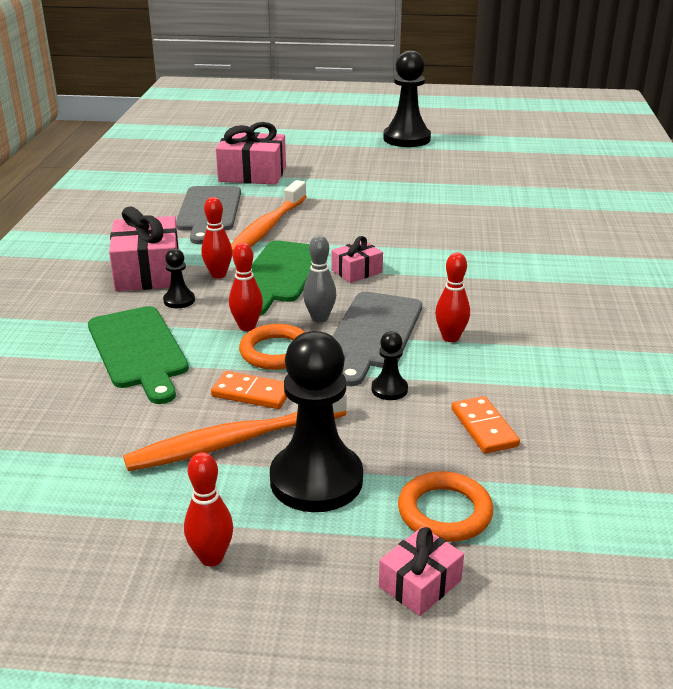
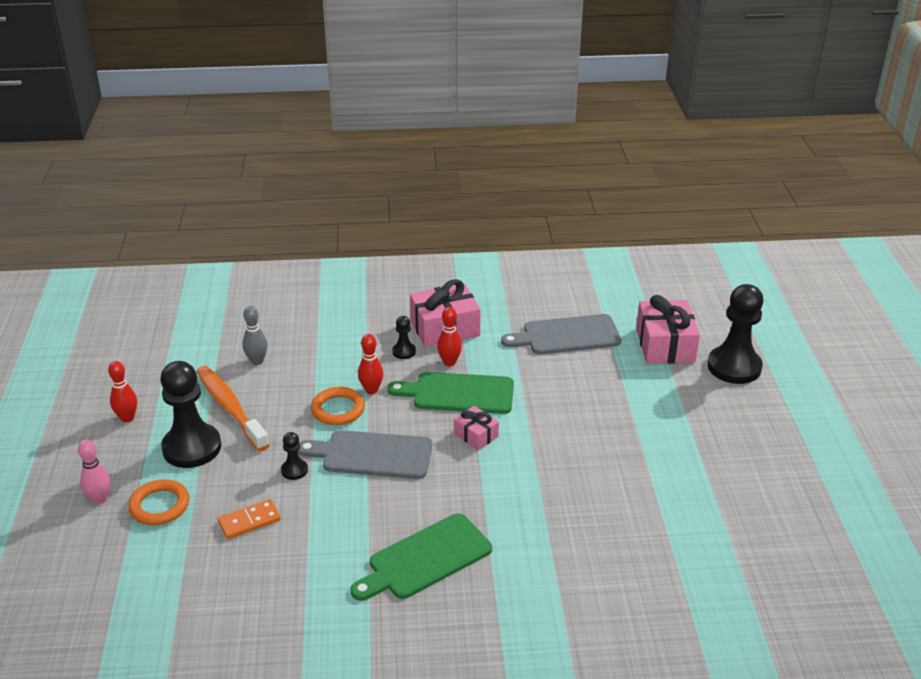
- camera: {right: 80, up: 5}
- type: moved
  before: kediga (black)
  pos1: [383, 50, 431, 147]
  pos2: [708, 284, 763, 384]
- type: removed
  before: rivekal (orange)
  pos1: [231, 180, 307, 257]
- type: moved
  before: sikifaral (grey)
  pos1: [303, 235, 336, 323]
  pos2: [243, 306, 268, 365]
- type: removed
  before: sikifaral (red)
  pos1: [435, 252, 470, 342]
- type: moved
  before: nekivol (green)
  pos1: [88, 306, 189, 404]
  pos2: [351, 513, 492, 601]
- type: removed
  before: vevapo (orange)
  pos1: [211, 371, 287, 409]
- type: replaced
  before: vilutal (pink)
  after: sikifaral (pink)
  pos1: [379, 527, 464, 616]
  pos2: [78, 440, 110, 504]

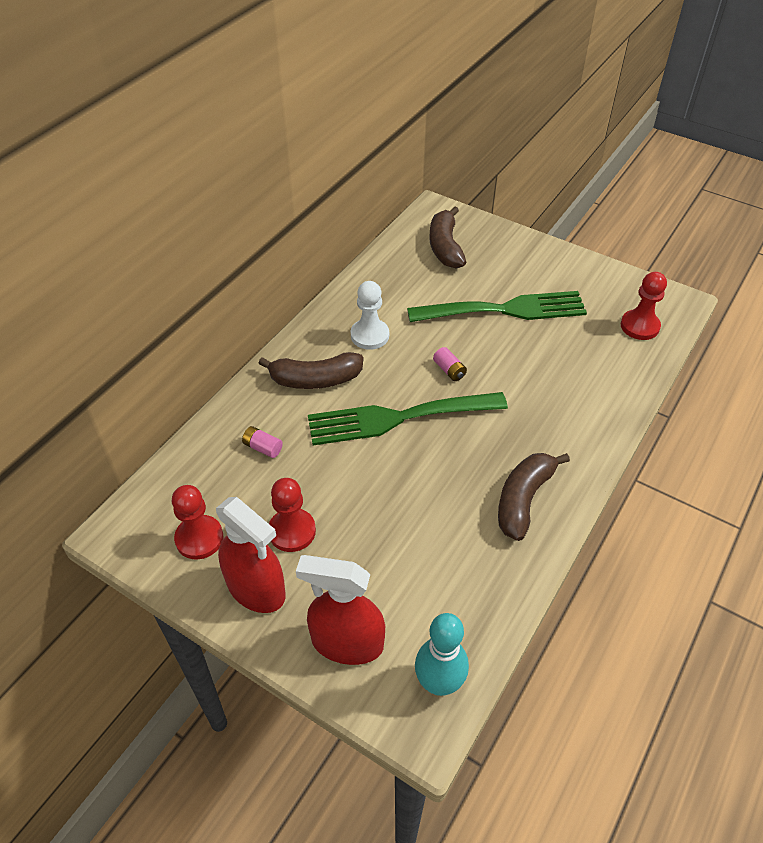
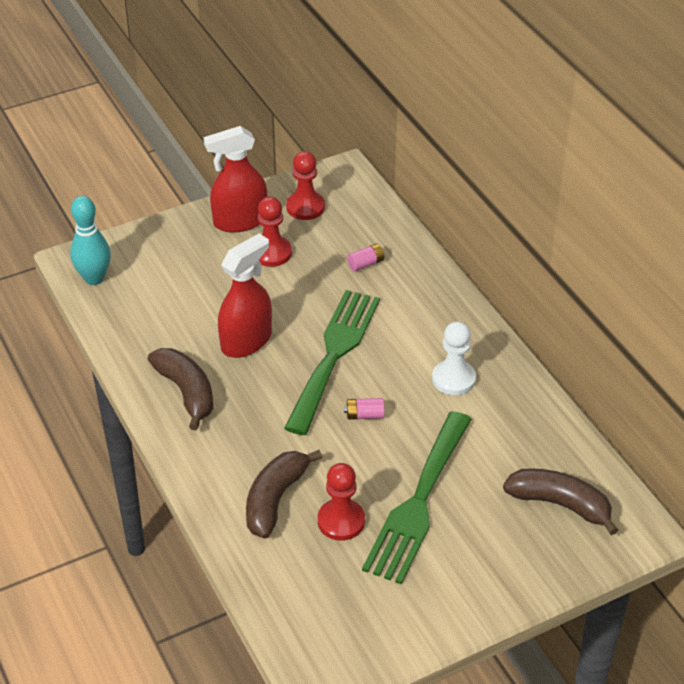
- camera: {right: 120, up: -5}
- type: moved
  before: kediga (red)
  pos1: [621, 272, 667, 340]
  pos2: [318, 463, 365, 541]
- type: moved
  before: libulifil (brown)
  pos1: [258, 352, 363, 389]
  pos2: [246, 450, 322, 539]
- type: moved
  before: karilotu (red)
  pos1: [296, 555, 385, 665]
  pos2: [218, 233, 272, 358]

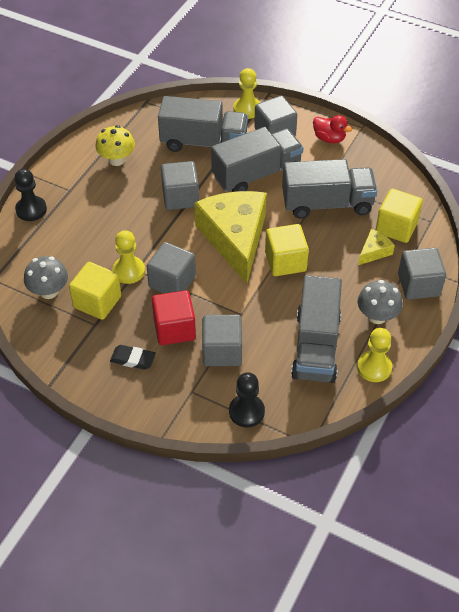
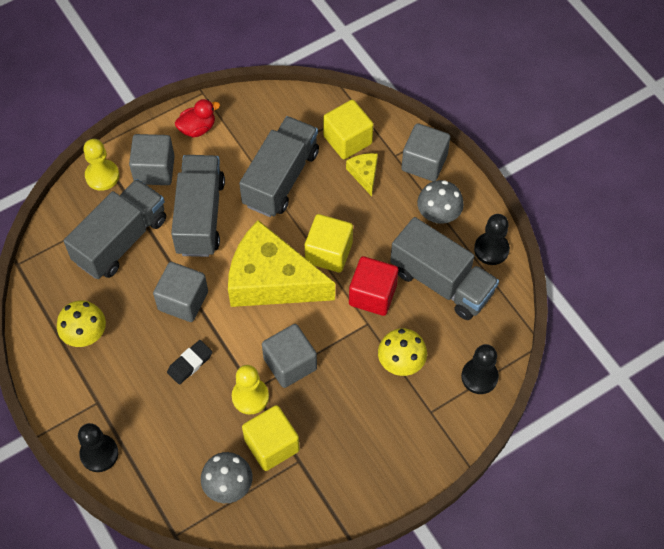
- camera: {right: -60, up: 10}
- type: moved
  before: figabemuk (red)
  pos1: [152, 290, 196, 345]
  pos2: [349, 256, 399, 316]
- type: replaced
  before: figabemuk (grey)
  after: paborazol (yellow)
  pos1: [202, 315, 242, 366]
  pos2: [378, 328, 427, 376]
- type: recoloured
  before: kediga (yellow)
  after: kediga (black)
  pos1: [357, 328, 392, 382]
  pos2: [474, 214, 510, 265]
- type: moved
  before: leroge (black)
  pos1: [110, 345, 156, 370]
  pos2: [167, 340, 213, 384]

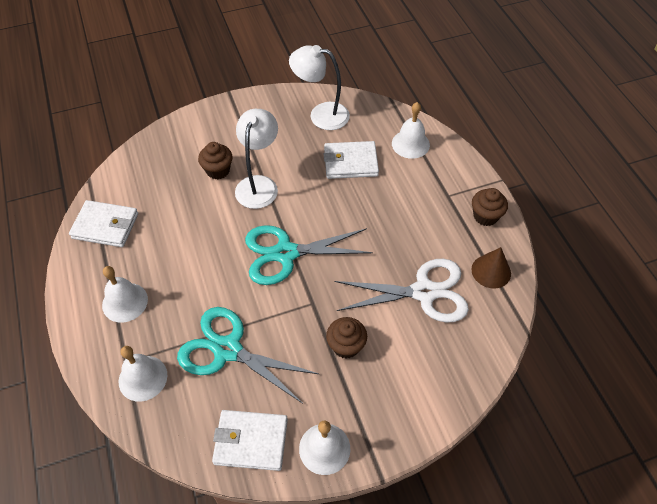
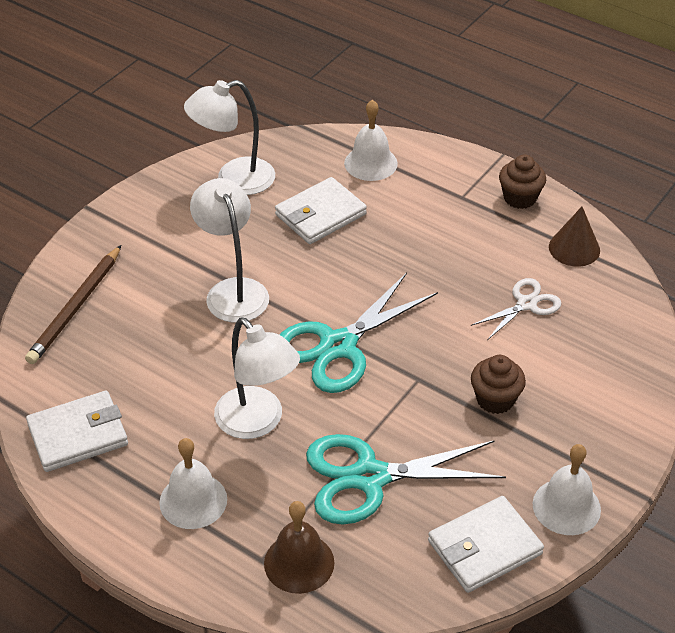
- camera: {right: -35, up: -10}
- type: removed
  before: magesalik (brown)
  pos1: [198, 142, 233, 179]
- type: resized
  before: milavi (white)
  pos1: [335, 259, 469, 323]
  pos2: [471, 278, 561, 340]
  scale: 0.55
- type: recoloured
  before: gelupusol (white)
  after: gelupusol (brown)
  pos1: [119, 346, 167, 402]
  pos2: [264, 501, 334, 594]
- type: added
  after: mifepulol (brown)
  pos2: [25, 245, 121, 364]
- type: added
  after: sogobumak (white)
  pos2: [214, 318, 300, 439]

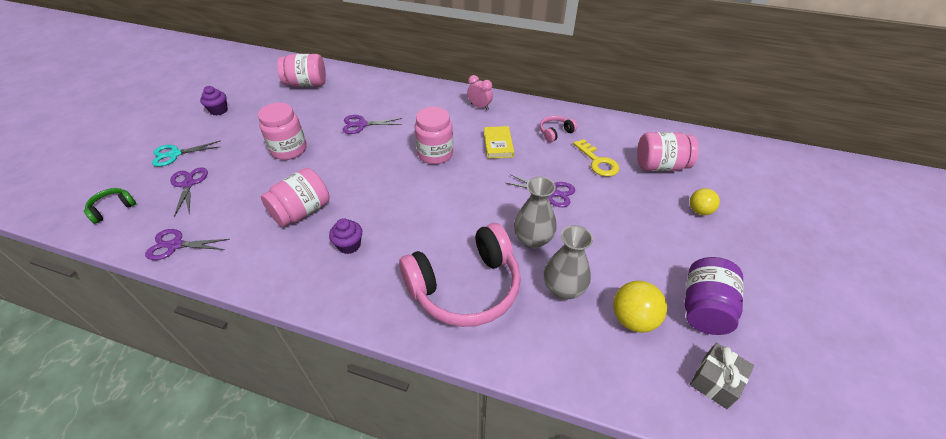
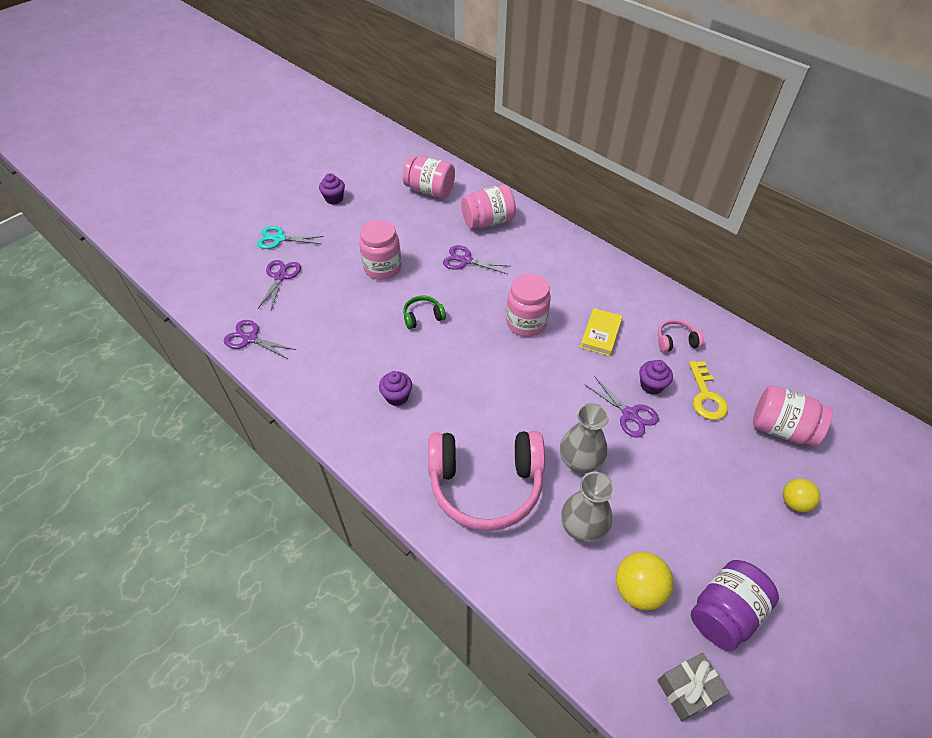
- camera: {right: 25, up: 5}
- type: removed
  before: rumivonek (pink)
  pos1: [467, 75, 493, 110]
- type: moved
  before: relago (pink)
  pos1: [261, 168, 330, 227]
  pos2: [461, 185, 516, 229]
- type: moved
  before: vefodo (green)
  pos1: [84, 188, 136, 224]
  pos2: [403, 295, 446, 329]
- type: added
  after: magesalik (purple)
  pos2: [639, 360, 673, 395]

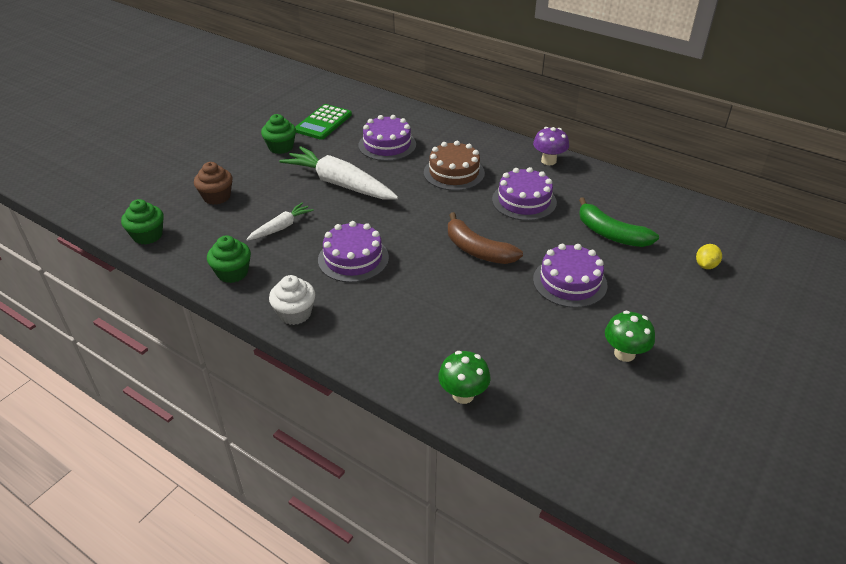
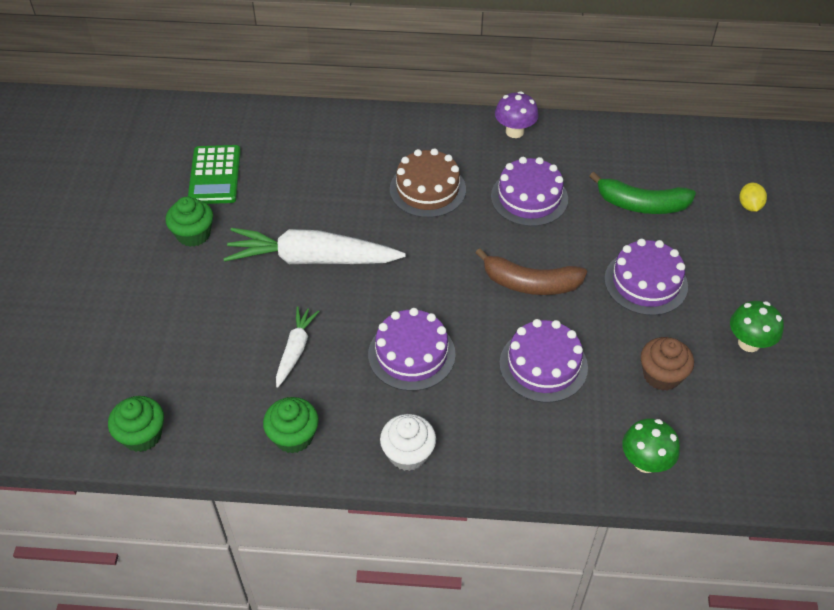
- camera: {right: -30, up: 10}
- type: moved
  before: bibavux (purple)
  pos1: [358, 115, 416, 161]
  pos2: [499, 319, 588, 403]
- type: moved
  before: magesalik (brown)
  pos1: [194, 162, 233, 205]
  pos2: [641, 337, 694, 391]

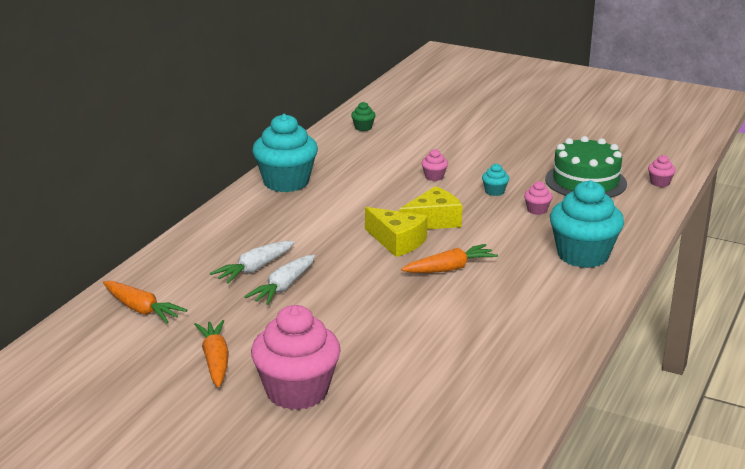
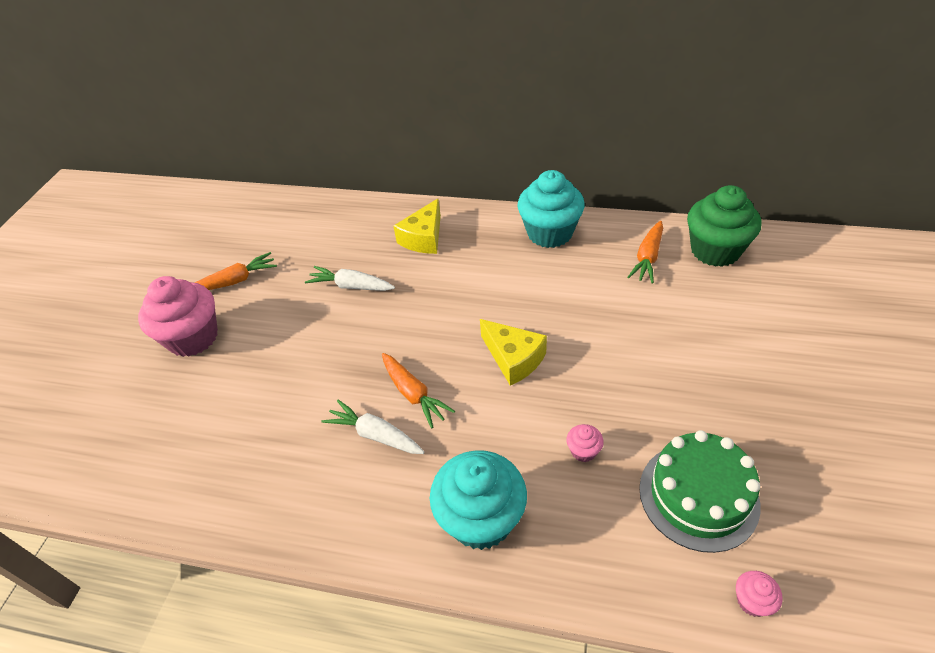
- camera: {right: 80, up: 20}
- type: resized
  before: magesalik (green)
  pos1: [351, 102, 376, 131]
  pos2: [687, 185, 761, 267]
  scale: 2.4
- type: removed
  before: magesalik (pink)
  pos1: [421, 149, 448, 181]
- type: removed
  before: magesalik (turquoise)
  pos1: [482, 163, 509, 196]
- type: moved
  before: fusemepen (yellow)
  pos1: [365, 207, 428, 257]
  pos2: [393, 198, 441, 254]
- type: moved
  before: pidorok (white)
  pos1: [210, 241, 295, 284]
  pos2: [321, 400, 425, 454]
- type: moved
  before: pidorok (orange)
  pos1: [103, 281, 187, 323]
  pos2: [628, 221, 663, 283]

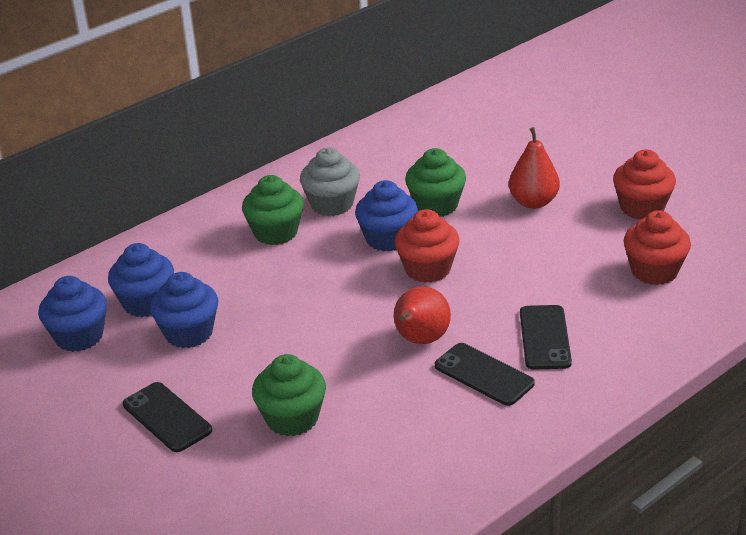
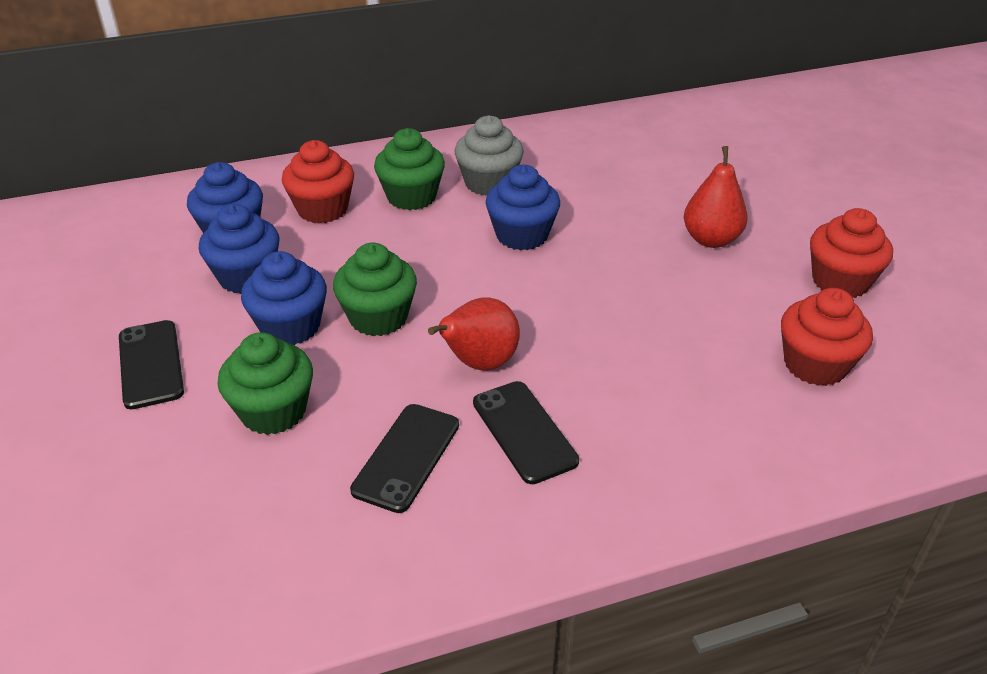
- camera: {right: 20, up: 5}
- type: moved
  before: magesalik (green)
  pos1: [405, 148, 466, 217]
  pos2: [333, 243, 417, 337]
- type: moved
  before: magesalik (red)
  pos1: [395, 209, 460, 283]
  pos2: [282, 140, 354, 223]
- type: moved
  before: magesalik (blue)
  pos1: [38, 276, 107, 352]
  pos2: [241, 251, 327, 345]
- type: moved
  before: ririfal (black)
  pos1: [520, 305, 572, 370]
  pos2: [350, 404, 459, 513]

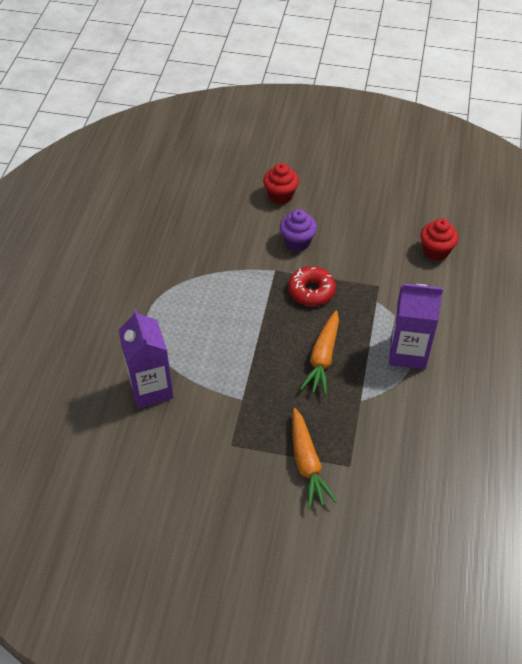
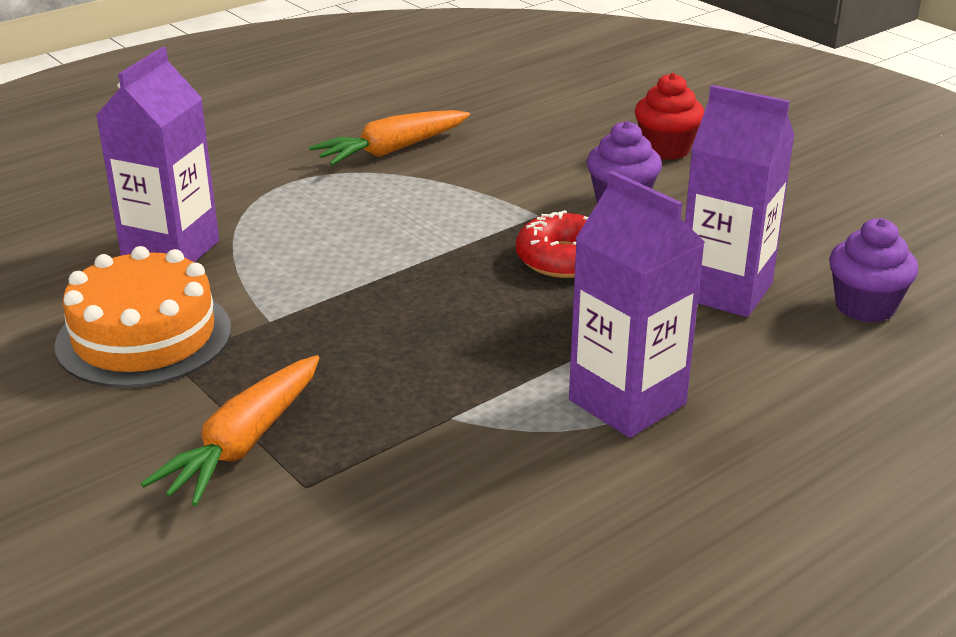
- camera: {right: 40, up: -20}
- type: recoloured
  before: magesalik (red)
  after: magesalik (purple)
  pos1: [420, 219, 458, 261]
  pos2: [829, 218, 918, 323]
- type: moved
  before: pidorok (orange)
  pos1: [300, 310, 339, 395]
  pos2: [309, 110, 470, 166]
- type: added
  after: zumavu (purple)
  pos2: [685, 85, 795, 317]
- type: added
  after: bibavux (orange)
  pos2: [55, 246, 231, 388]

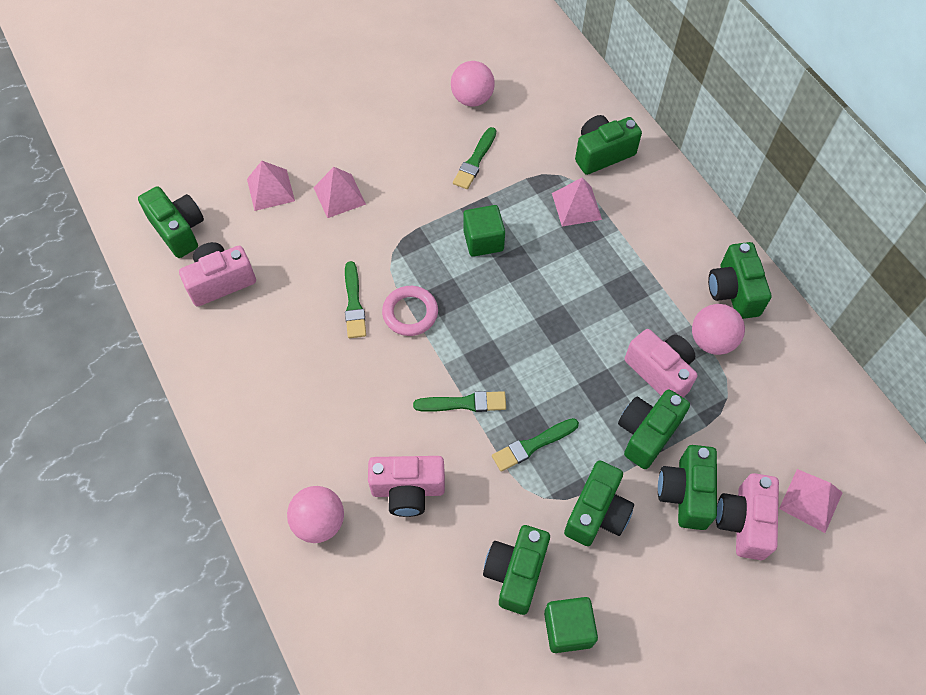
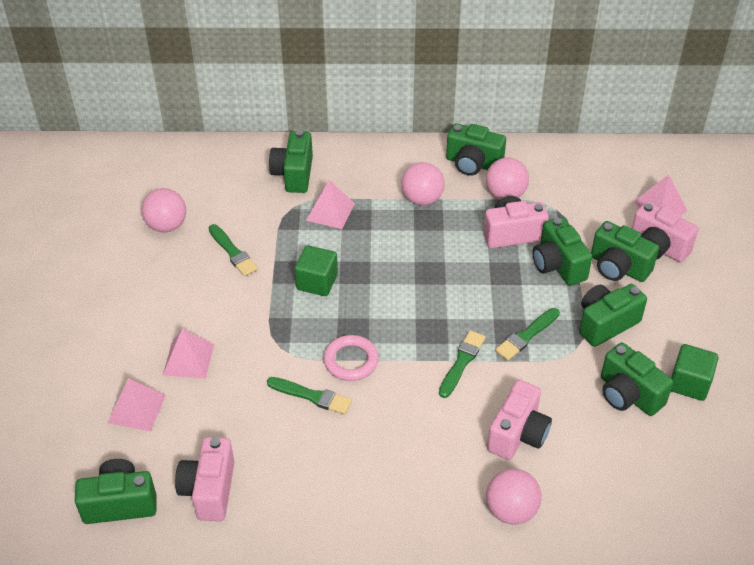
- camera: {right: -60, up: -15}
- type: turned
  before: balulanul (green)
  pos1: [492, 418, 579, 472]
  pos2: [495, 308, 560, 361]
  turn: 45
- type: turned
  before: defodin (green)
  pos1: [564, 460, 634, 546]
  pos2: [580, 284, 647, 347]
  turn: -90
- type: added
  after: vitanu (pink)
  pos2: [402, 162, 445, 205]

